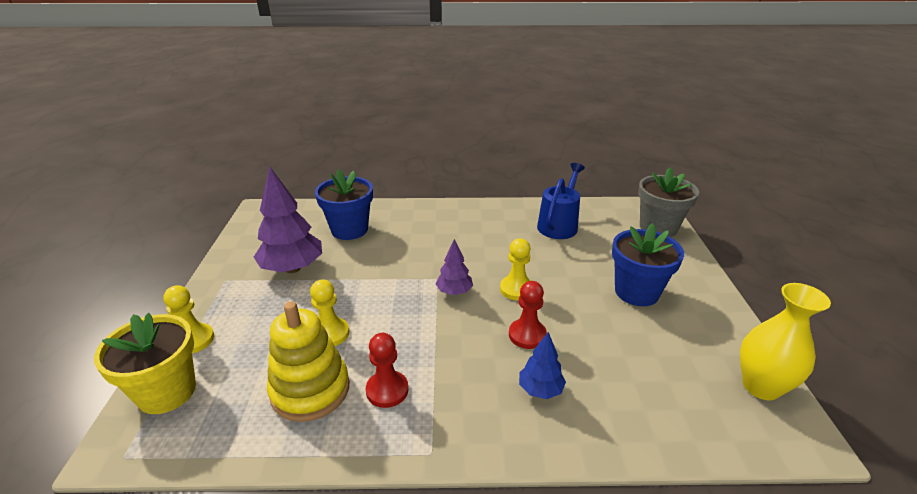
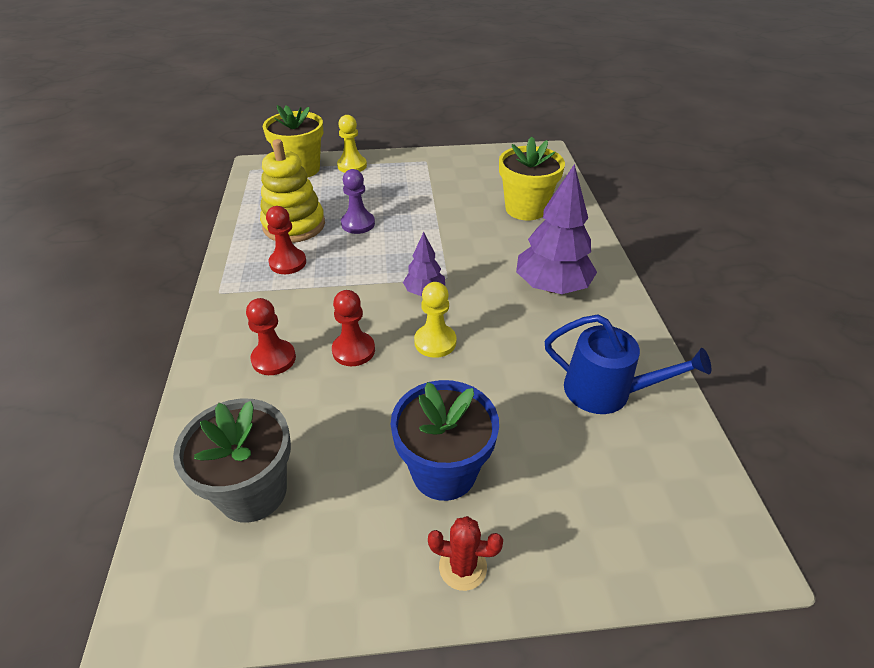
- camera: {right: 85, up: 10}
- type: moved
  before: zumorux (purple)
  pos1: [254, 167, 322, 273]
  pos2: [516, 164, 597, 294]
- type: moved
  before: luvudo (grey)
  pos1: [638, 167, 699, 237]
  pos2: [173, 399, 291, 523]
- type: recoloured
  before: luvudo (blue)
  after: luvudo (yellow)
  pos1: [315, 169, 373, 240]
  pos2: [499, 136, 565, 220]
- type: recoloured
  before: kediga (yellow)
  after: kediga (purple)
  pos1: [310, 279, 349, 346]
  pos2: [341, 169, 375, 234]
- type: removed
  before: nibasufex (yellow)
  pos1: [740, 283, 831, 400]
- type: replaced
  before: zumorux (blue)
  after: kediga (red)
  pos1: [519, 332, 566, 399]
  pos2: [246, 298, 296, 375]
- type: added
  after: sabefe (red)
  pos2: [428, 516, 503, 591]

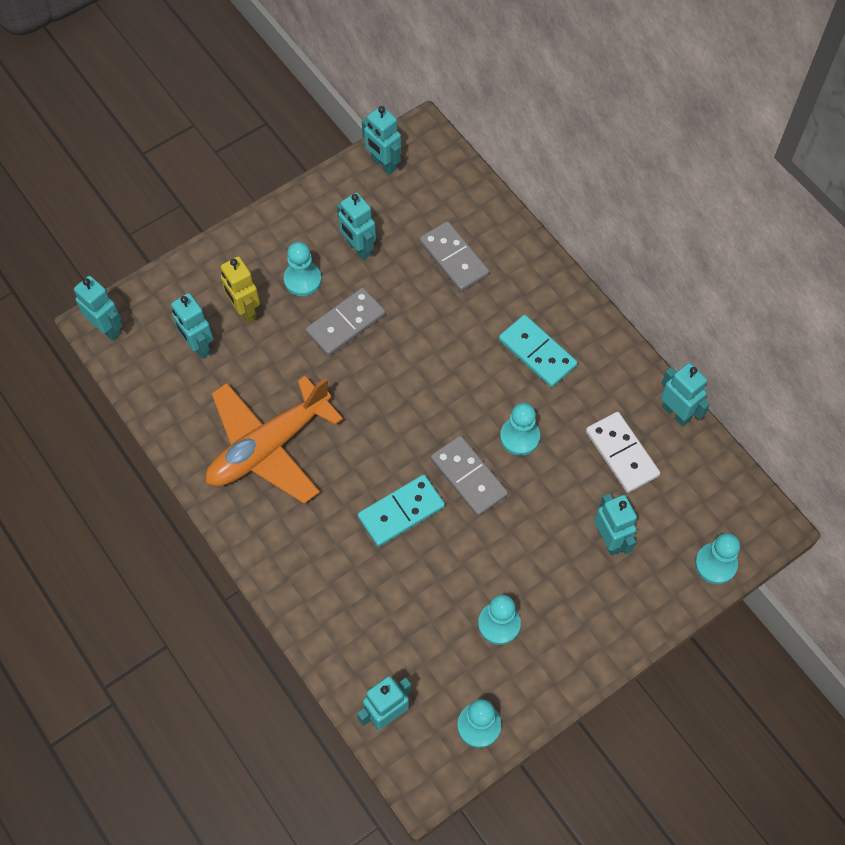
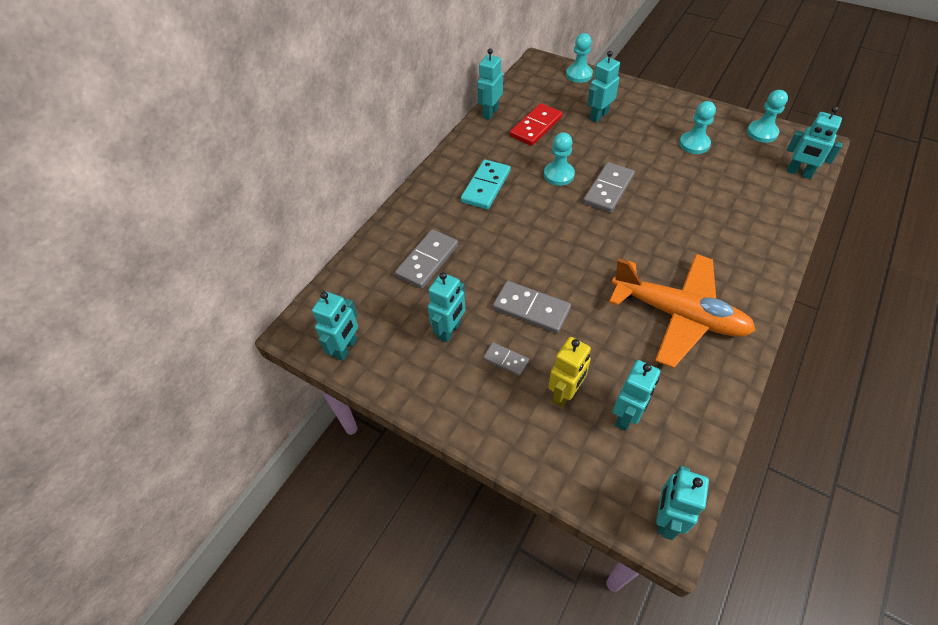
- camera: {right: -110, up: -10}
- type: replaced
  before: kediga (turquoise)
  after: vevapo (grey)
  pos1: [284, 242, 322, 296]
  pos2: [483, 342, 529, 376]
- type: recoloured
  before: vevapo (white)
  after: vevapo (red)
  pos1: [586, 412, 660, 493]
  pos2: [510, 103, 563, 146]
- type: removed
  before: vevapo (turquoise)
  pos1: [358, 475, 445, 547]

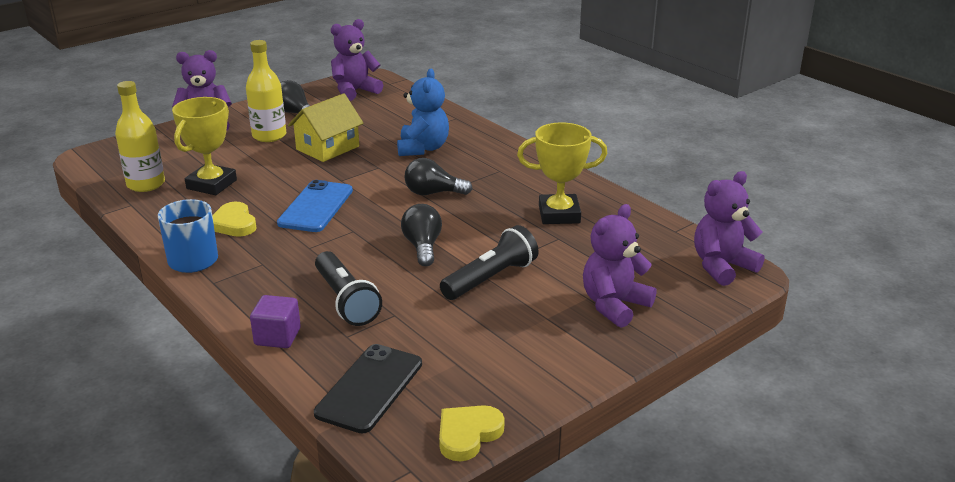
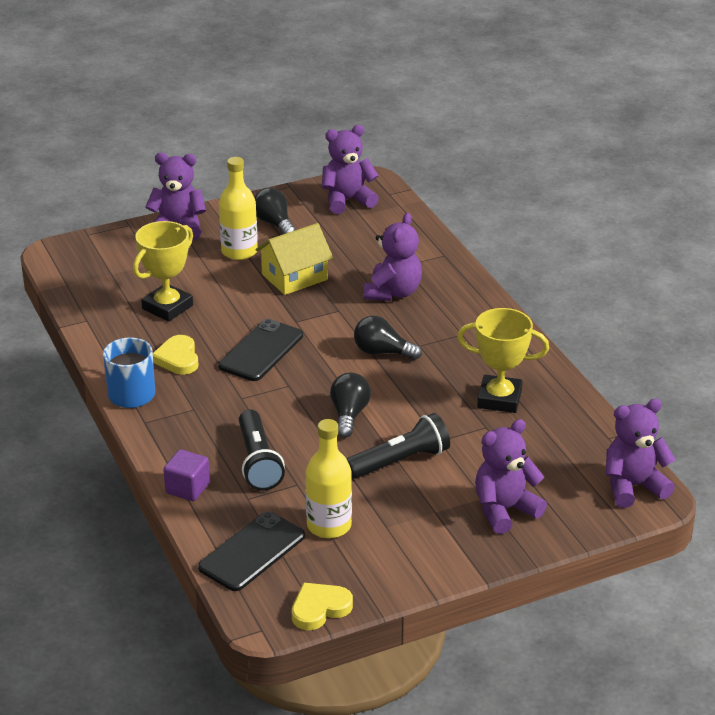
- camera: {right: 15, up: 5}
- type: recoloured
  before: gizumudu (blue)
  after: gizumudu (purple)
  pos1: [397, 69, 449, 156]
  pos2: [364, 213, 422, 301]
- type: moved
  before: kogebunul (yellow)
  pos1: [115, 81, 165, 192]
  pos2: [306, 419, 352, 538]
- type: recoloured
  before: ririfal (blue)
  after: ririfal (black)
  pos1: [277, 180, 353, 232]
  pos2: [218, 319, 303, 381]

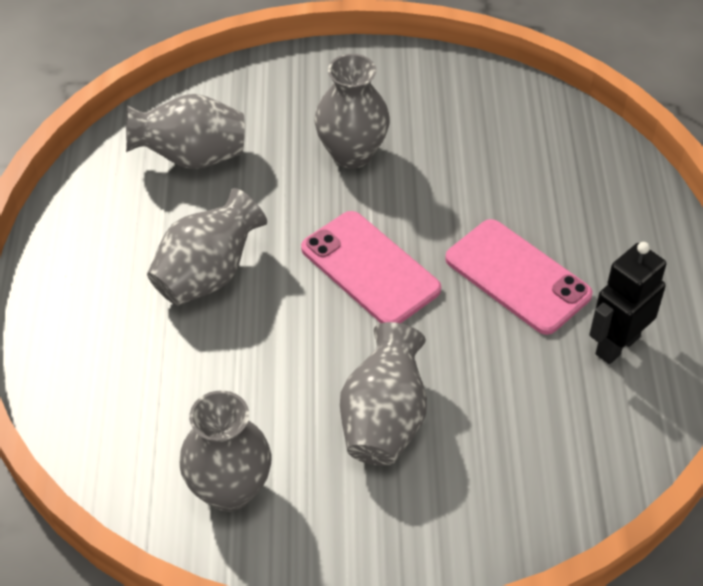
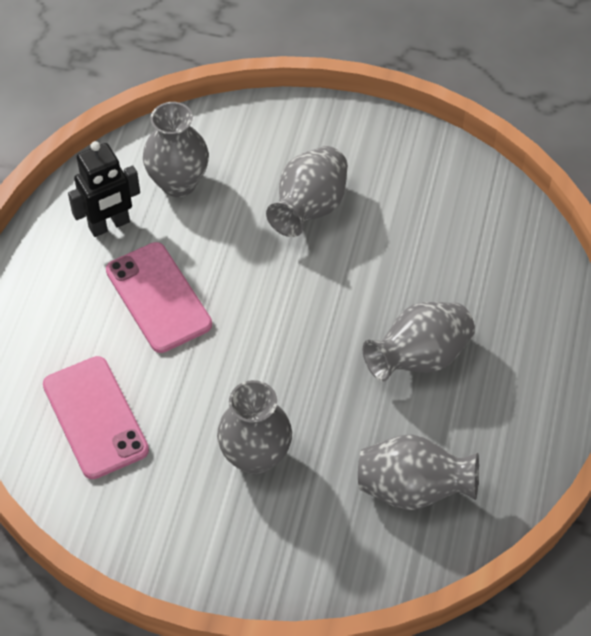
- camera: {right: -165, up: 5}
- type: moved
  before: ririfal (pink)
  pos1: [301, 211, 441, 323]
  pos2: [43, 356, 149, 479]
- type: moved
  before: nibasufex (grey)
  pos1: [179, 391, 271, 512]
  pos2: [143, 102, 209, 197]

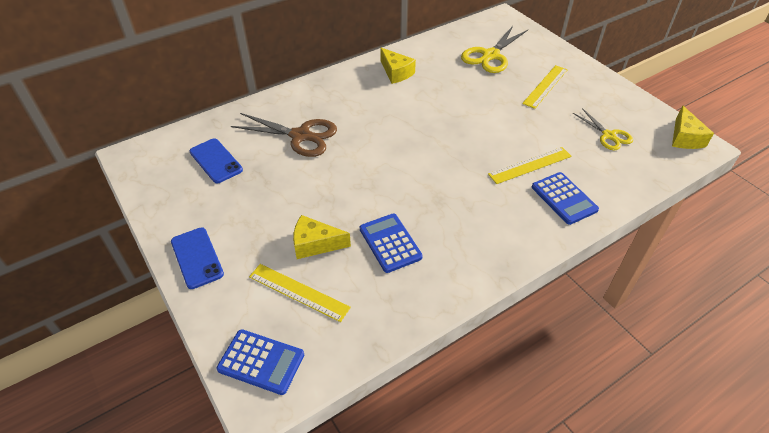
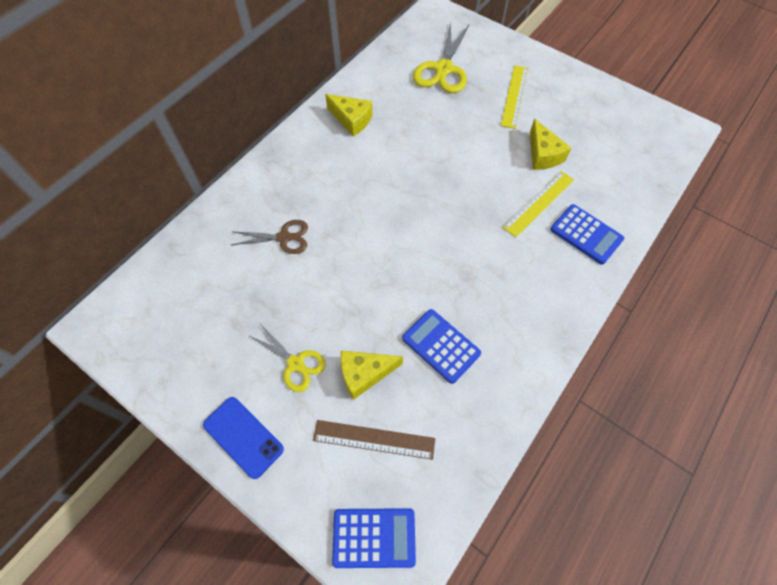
- camera: {right: -20, up: 15}
- type: moved
  before: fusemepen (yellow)
  pos1: [672, 105, 714, 149]
  pos2: [530, 119, 571, 170]
- type: moved
  before: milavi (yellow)
  pos1: [573, 108, 633, 150]
  pos2: [248, 324, 326, 392]
- type: resized
  before: milavi (brown)
  pos1: [231, 113, 337, 157]
  pos2: [231, 220, 308, 254]
  scale: 0.62
- type: removed
  before: ririfal (blue)
  pos1: [190, 139, 243, 183]
- type: recoloured
  before: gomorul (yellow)
  after: gomorul (brown)
  pos1: [249, 264, 351, 322]
  pos2: [313, 420, 435, 460]

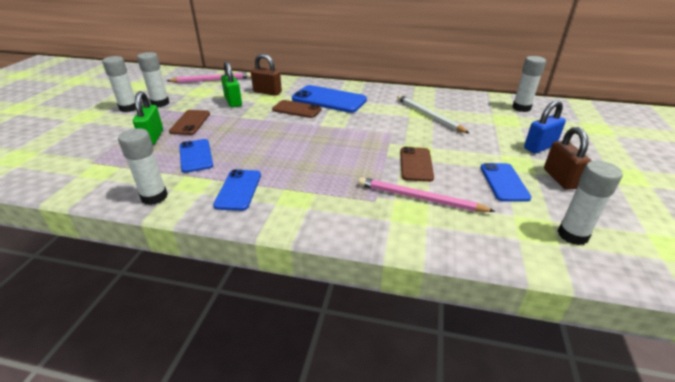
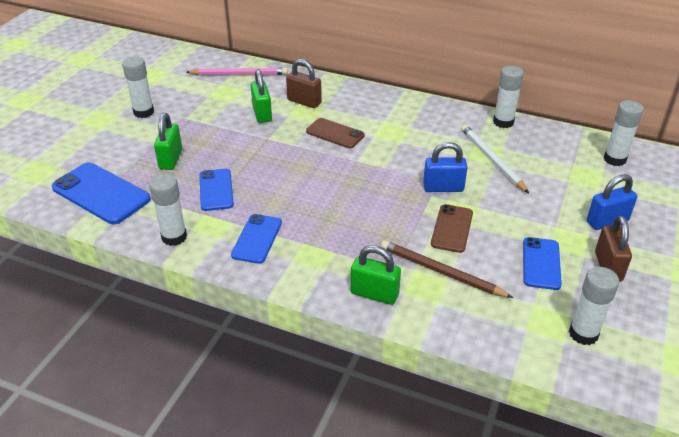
- camera: {right: 10, up: 5}
- type: moved
  before: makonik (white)
  pos1: [137, 52, 169, 107]
  pos2: [493, 66, 524, 128]
- type: moved
  before: ririfal (blue)
  pos1: [292, 85, 367, 113]
  pos2: [52, 163, 151, 224]
- type: removed
  before: ririfal (brown)
  pos1: [169, 110, 210, 135]
- type: recoloured
  before: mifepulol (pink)
  after: mifepulol (brown)
  pos1: [358, 177, 496, 212]
  pos2: [381, 240, 513, 298]
- type: added
  after: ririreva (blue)
  pos2: [423, 142, 468, 192]
- type: added
  after: ririreva (green)
  pos2: [351, 245, 401, 305]

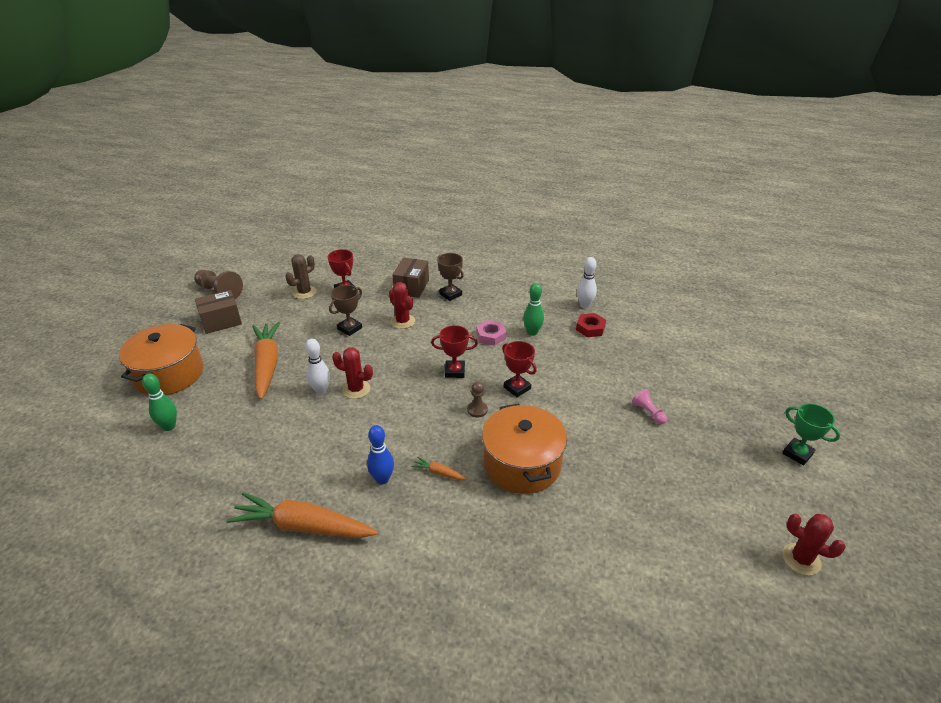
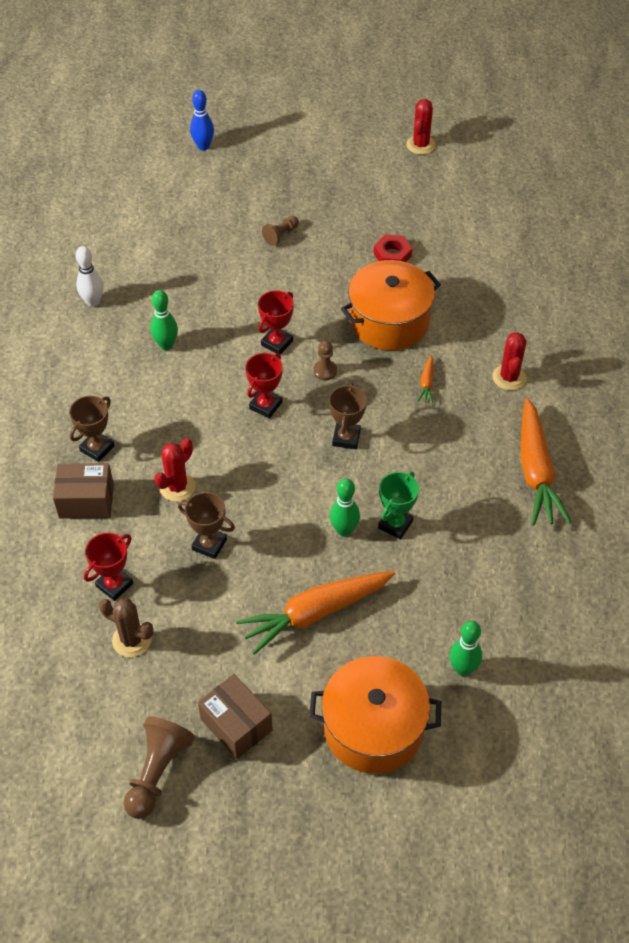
- camera: {right: -105, up: 15}
- type: moved
  before: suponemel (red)
  pos1: [576, 313, 606, 337]
  pos2: [374, 235, 412, 262]
- type: removed
  before: suponemel (pink)
  pos1: [476, 320, 506, 346]
- type: turned
  before: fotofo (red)
  pos1: [431, 325, 478, 378]
  pos2: [245, 353, 283, 418]
  turn: 45
- type: recoloured
  before: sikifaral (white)
  after: sikifaral (green)
  pos1: [305, 339, 330, 395]
  pos2: [330, 478, 360, 537]
- type: moved
  before: sabefe (red)
  pos1: [332, 347, 373, 399]
  pos2: [492, 332, 527, 391]
- type: recoloured
  before: kediga (pink)
  after: kediga (brown)
  pos1: [632, 389, 667, 424]
  pos2: [262, 216, 299, 246]
- type: moved
  before: fotofo (green)
  pos1: [782, 403, 840, 466]
  pos2: [378, 472, 419, 539]
- type: moved
  before: sikifaral (blue)
  pos1: [367, 425, 394, 484]
  pos2: [190, 90, 214, 151]
- type: added
  after: fotofo (brown)
  pos2: [329, 383, 367, 449]

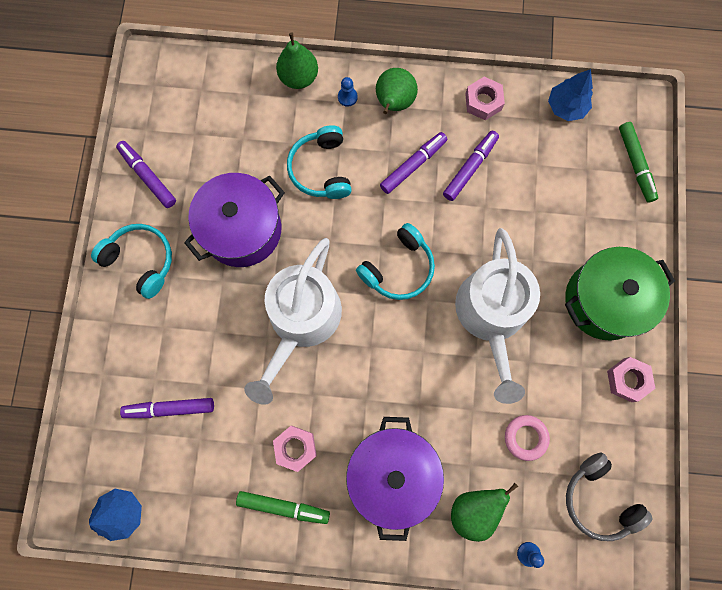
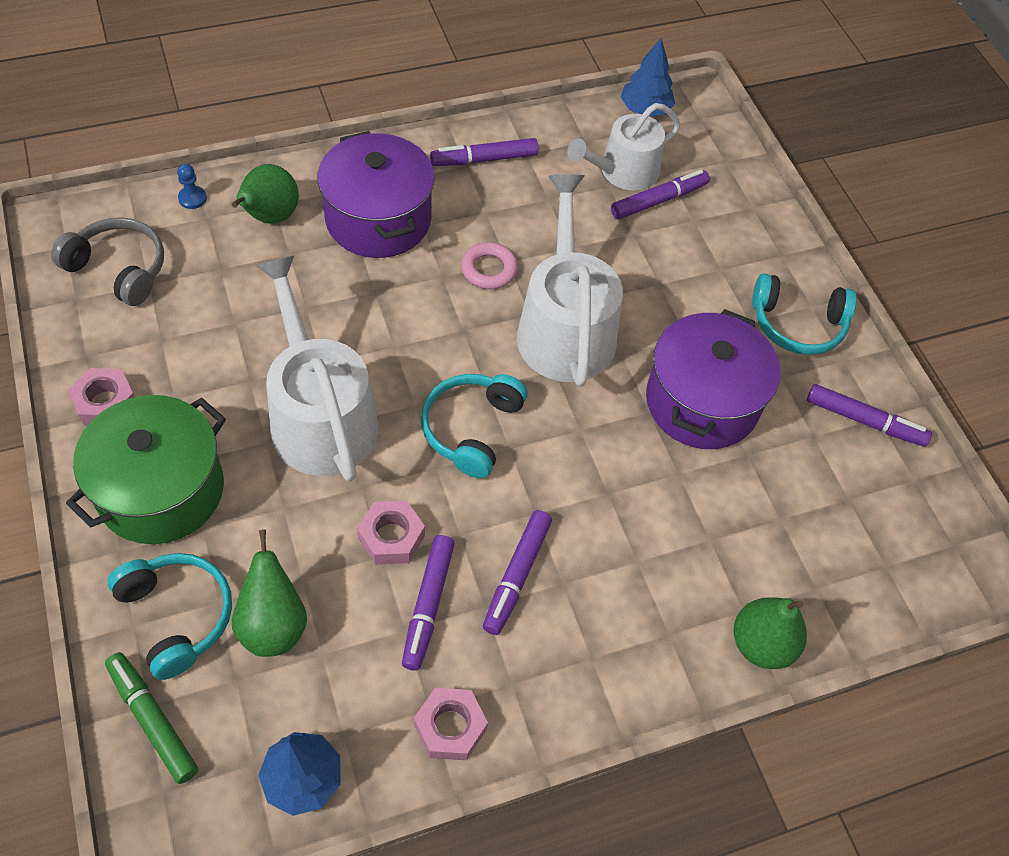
- camera: {right: 150, up: -20}
- type: moved
  before: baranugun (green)
  pos1: [376, 68, 418, 114]
  pos2: [232, 530, 307, 657]
- type: removed
  before: kediga (blue)
  pos1: [338, 77, 358, 107]
- type: moved
  before: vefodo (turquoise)
  pos1: [287, 125, 352, 199]
  pos2: [107, 553, 232, 680]
- type: moved
  before: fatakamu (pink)
  pos1: [505, 415, 550, 461]
  pos2: [461, 242, 518, 289]
- type: moved
  before: suponemel (pink)
  pos1: [273, 426, 317, 472]
  pos2: [357, 501, 425, 565]
- type: recoloured
  before: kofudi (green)
  after: kofudi (purple)
  pos1: [236, 491, 330, 524]
  pos2: [430, 138, 539, 166]
- type: added
  after: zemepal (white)
  pos2: [567, 103, 681, 191]

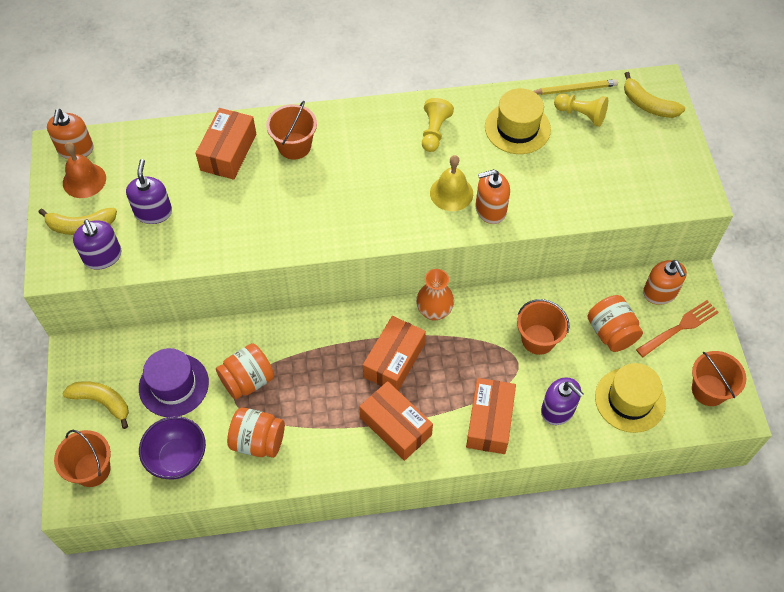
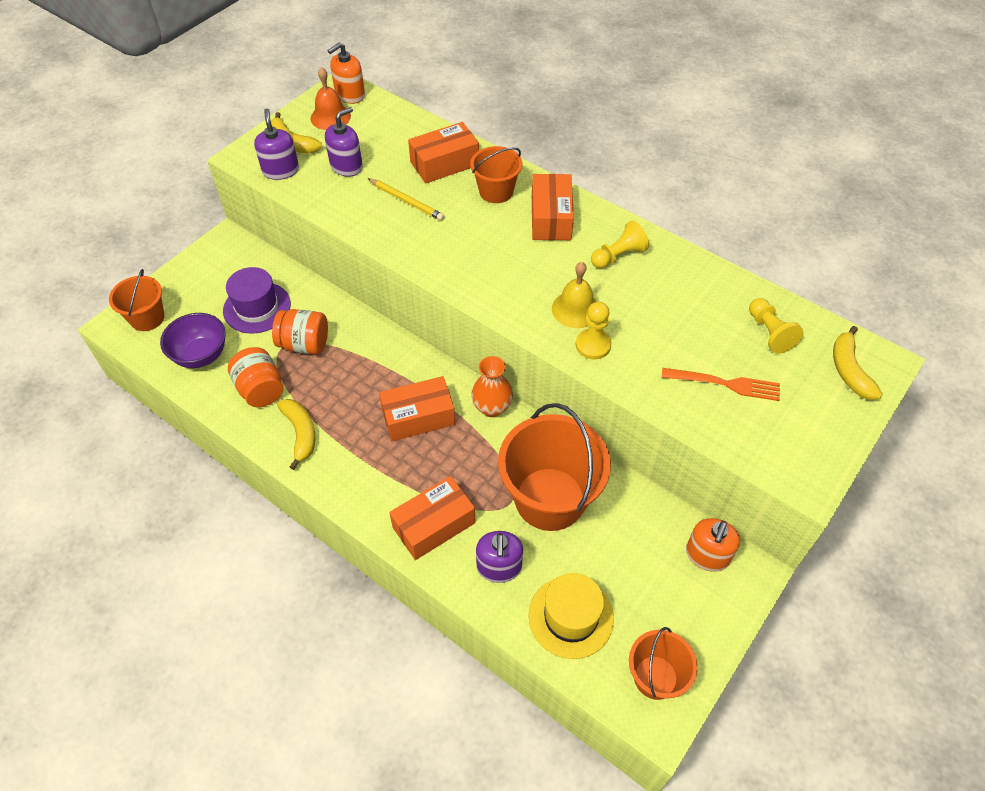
- camera: {right: 45, up: -5}
- type: moved
  before: mifepulol (yellow)
  pos1: [533, 79, 618, 95]
  pos2: [368, 178, 445, 221]
- type: removed
  before: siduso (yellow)
  pos1: [485, 88, 551, 154]
- type: replaced
  before: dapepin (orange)
  after: kediga (yellow)
  pos1: [476, 169, 510, 224]
  pos2: [576, 302, 612, 359]
- type: turned
  before: dapepin (purple)
  pos1: [73, 219, 121, 270]
  pos2: [254, 108, 299, 180]
  turn: 150
- type: removed
  before: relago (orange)
  pos1: [588, 295, 643, 352]
- type: resized
  before: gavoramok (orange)
  pos1: [517, 299, 570, 355]
  pos2: [498, 403, 611, 531]
  scale: 1.82
- type: moved
  before: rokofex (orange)
  pos1: [636, 300, 719, 357]
  pos2: [661, 368, 780, 401]
- type: moved
  before: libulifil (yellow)
  pos1: [62, 381, 129, 429]
  pos2: [277, 399, 316, 470]
- type: moved
  before: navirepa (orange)
  pos1: [359, 381, 433, 461]
  pos2: [532, 174, 574, 240]

